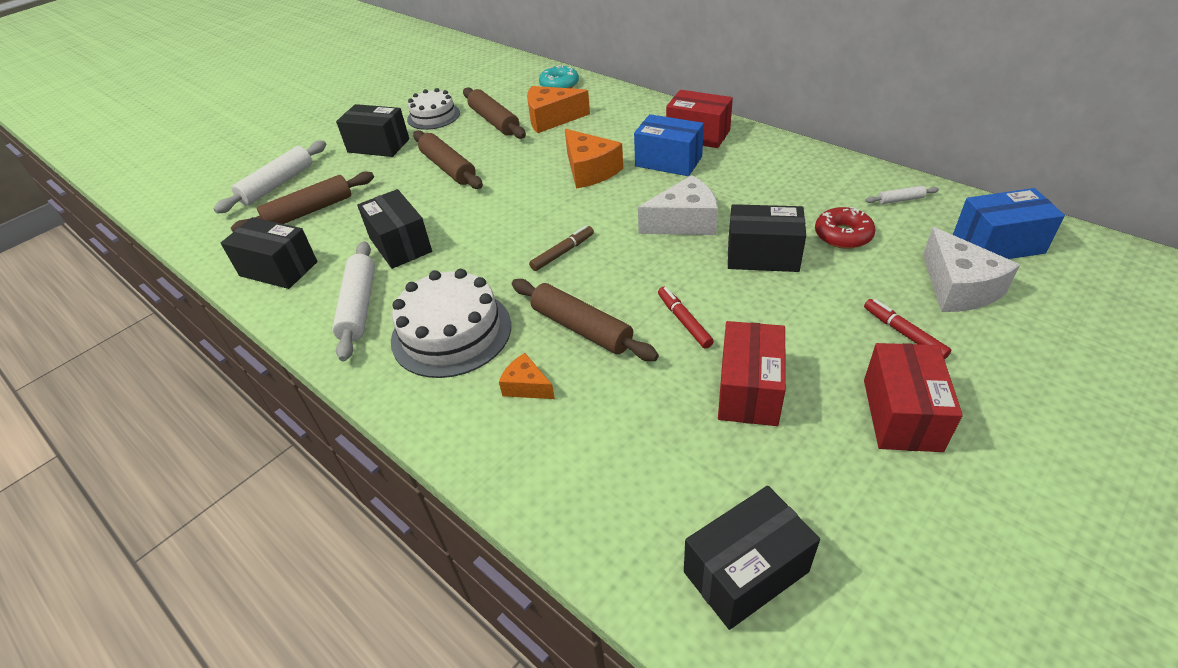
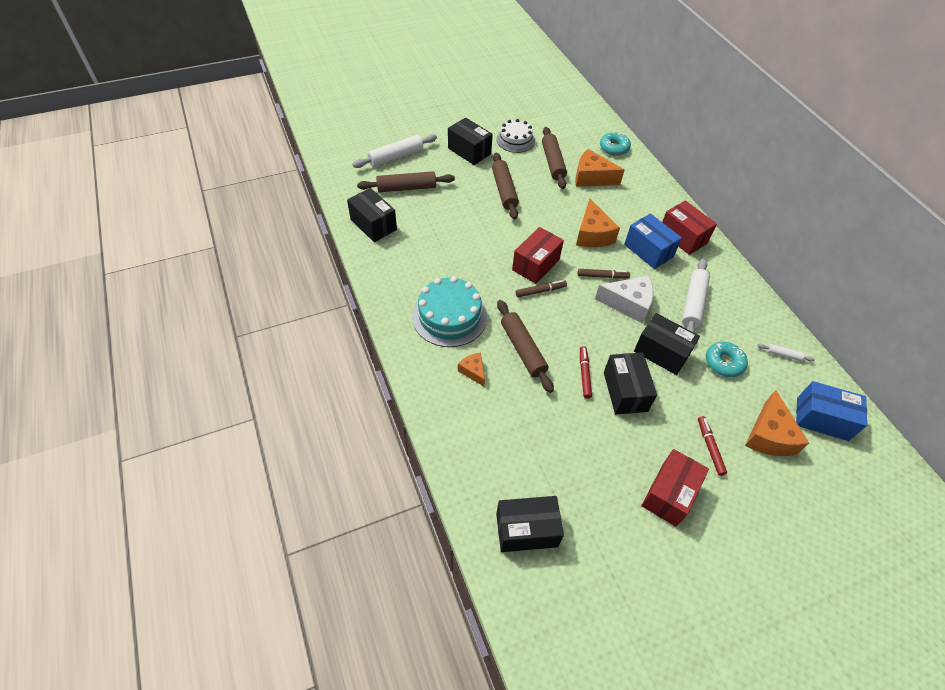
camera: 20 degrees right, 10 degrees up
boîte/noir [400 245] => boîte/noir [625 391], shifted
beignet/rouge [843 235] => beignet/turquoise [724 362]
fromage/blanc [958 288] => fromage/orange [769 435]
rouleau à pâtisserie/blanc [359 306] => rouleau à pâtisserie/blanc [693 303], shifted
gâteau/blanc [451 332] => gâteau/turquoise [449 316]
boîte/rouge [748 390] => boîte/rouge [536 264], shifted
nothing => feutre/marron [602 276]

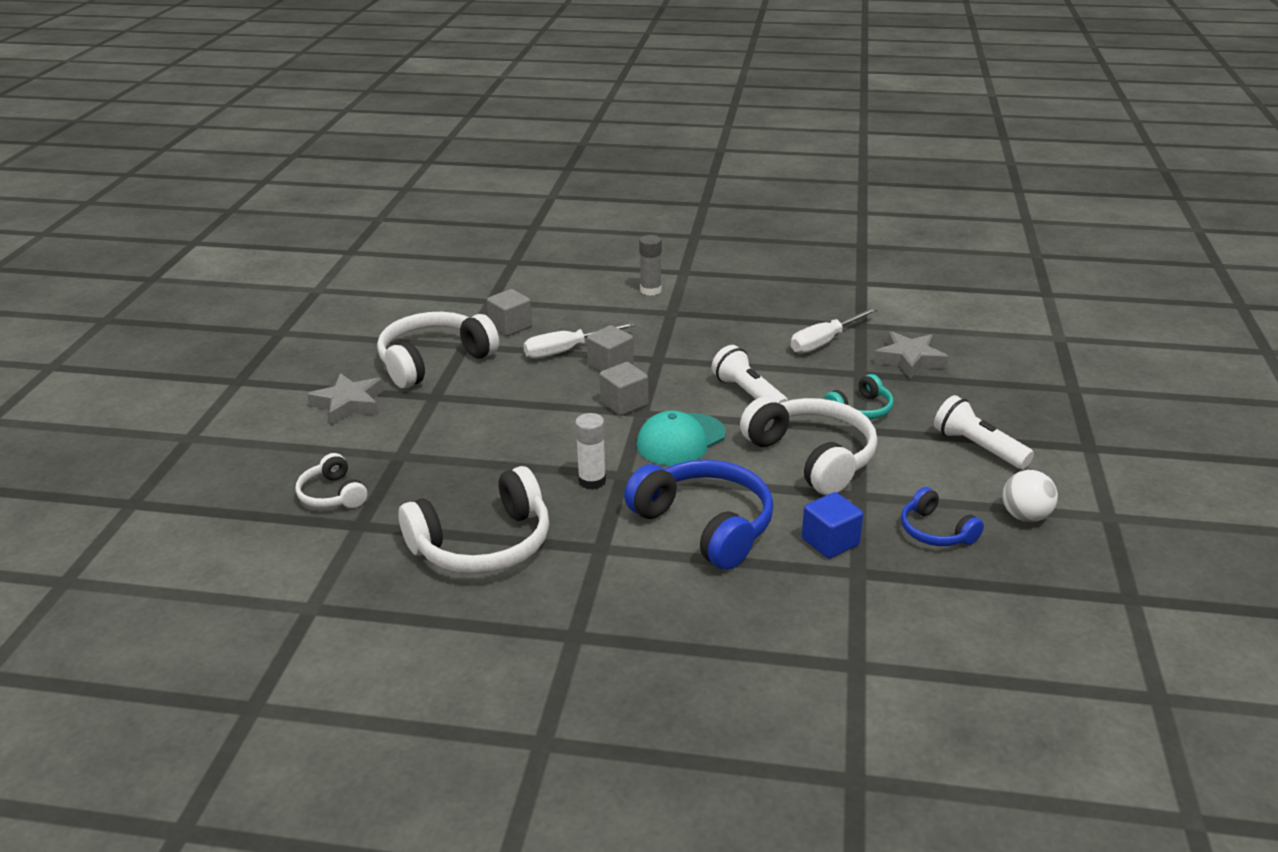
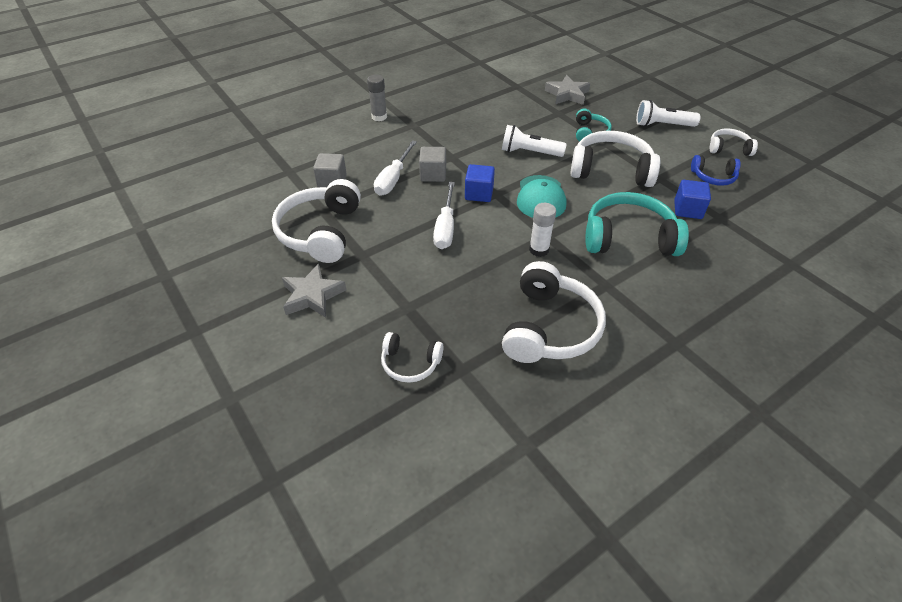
camera: 45 degrees left, 15 degrees up
tournevis/blanc [824 342] => tournevis/blanc [445 228], shifted
cube/gris [624 404] => cube/bleu [479 194]
casque audio/bleu [705 525] => casque audio/turquoise [628 237]
balle/blanc [1025 516] => casque audio/blanc [728 148]

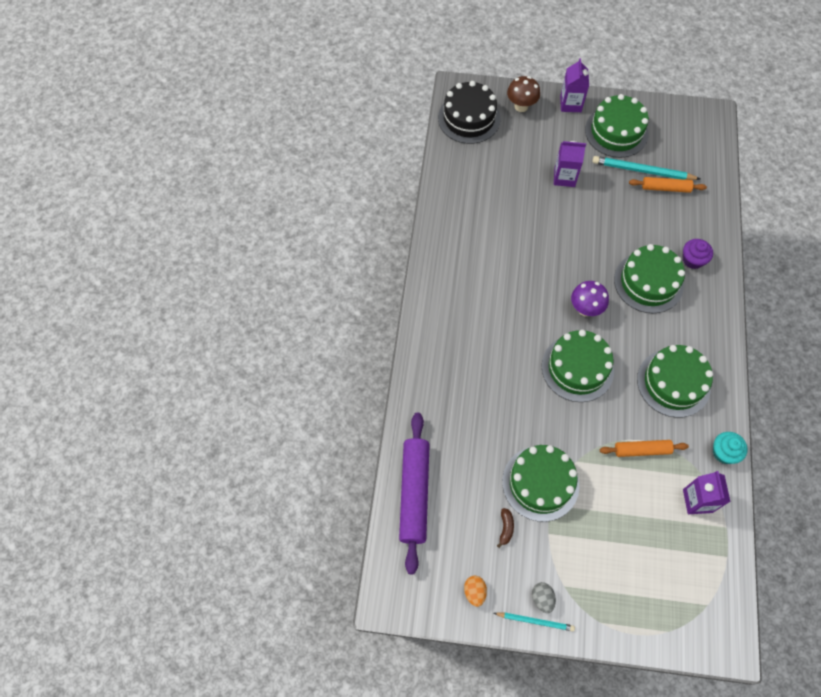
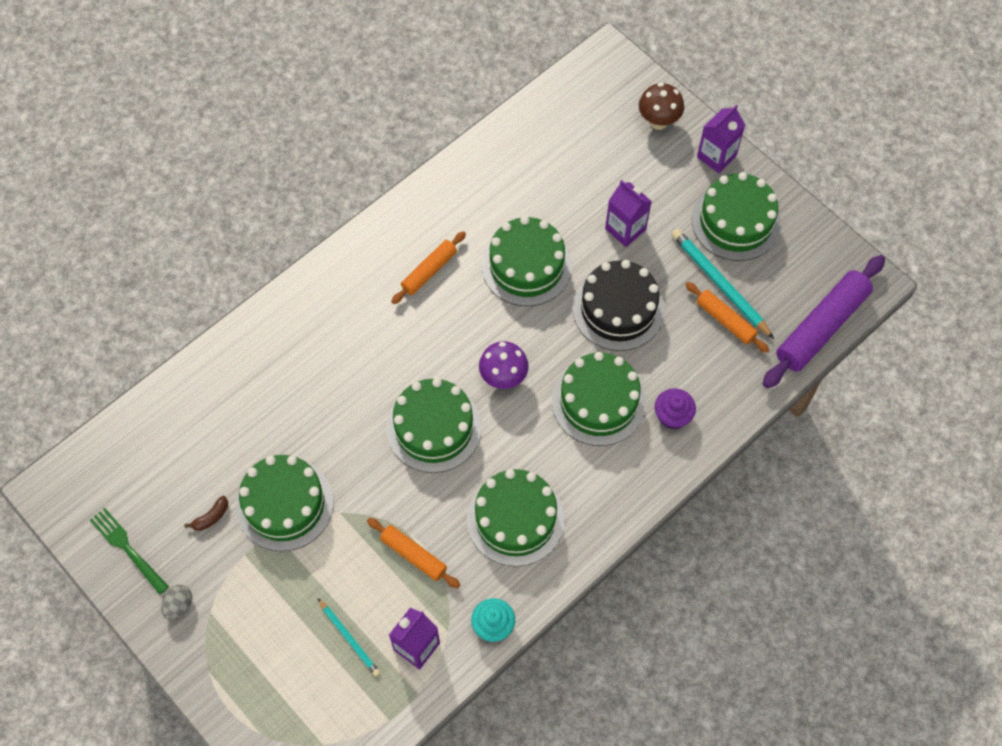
camera: 40 degrees right, 0 degrees up
gâteau/noir [469 118] => gâteau/noir [618 309], shifted
rouleau à pâtisserie/violet [414 493] => rouleau à pâtisserie/violet [821 327], shifted
œuf/orange [474 592] => fourchette/vert [127 548]
crayon/turquoise [535 621] => crayon/turquoise [349 638], shifted
nothing => gâteau/vert [526 266]
nothing => rouleau à pâtisserie/orange [429 271]

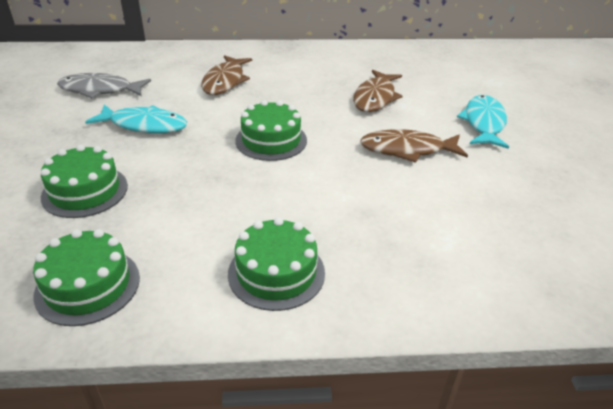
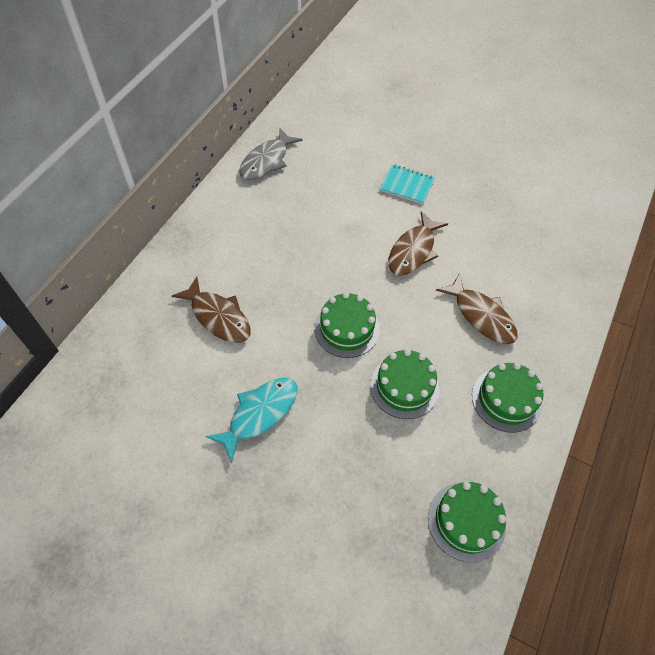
camera: 60 degrees left, 20 degrees up
poisson/marron [375 98] => poisson/marron [481 315], shifted
poisson/gris [100 90] => poisson/gris [267 161], shifted
poisson/turquoise [483 123] => carnet/turquoise [406 185]
gâteau/vert [85 191] => gâteau/vert [404 386], shifted

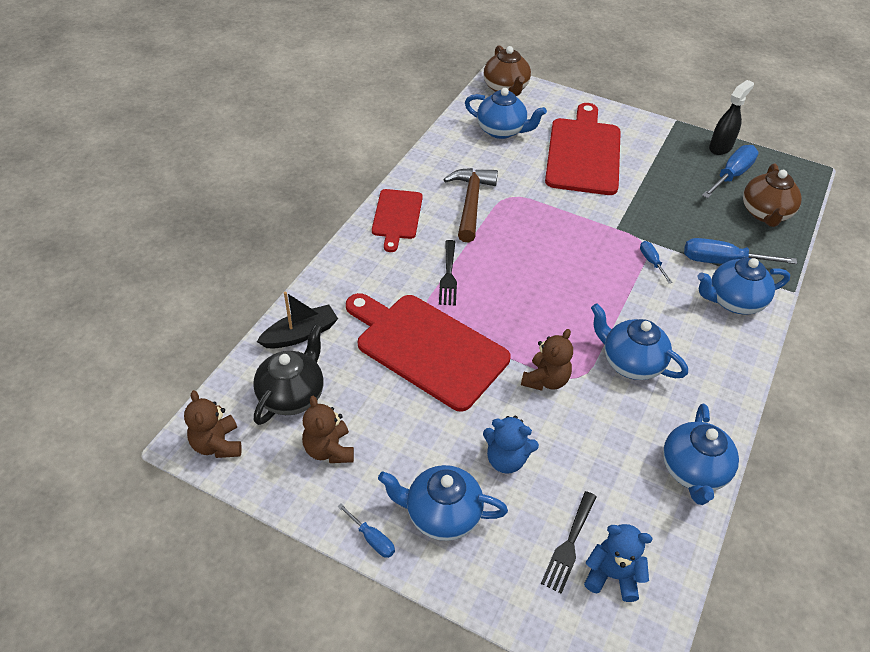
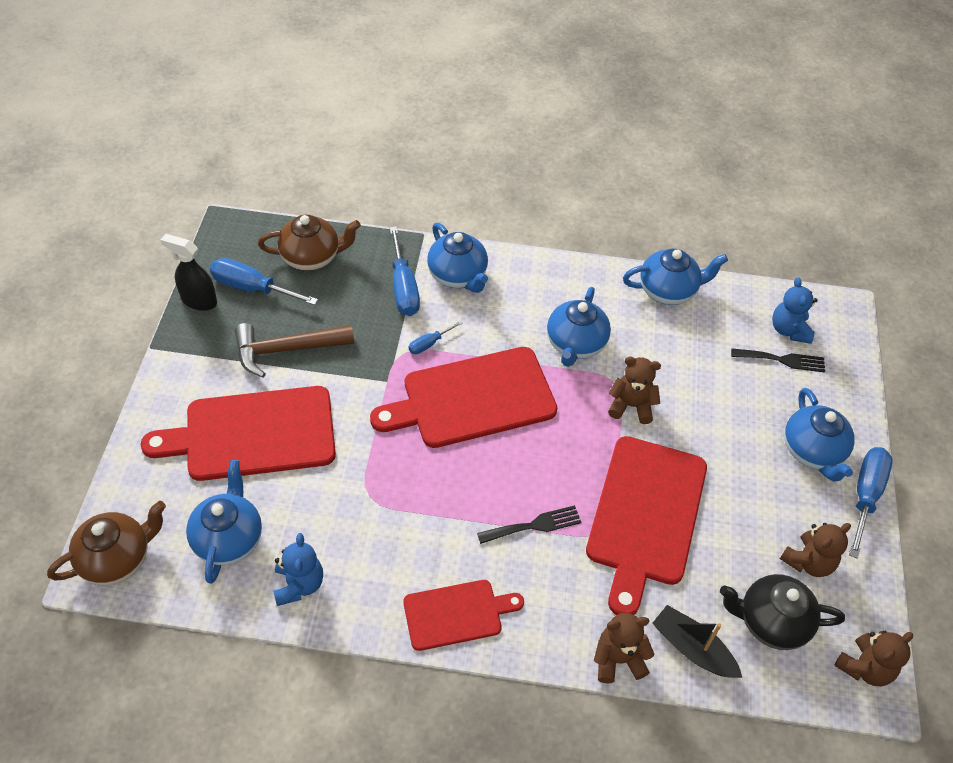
camera: 110 degrees left, 5 degrees up
marteau/marron [471 203] => marteau/marron [286 350], shifted
ours en peluche/bleu [506 459] => ours en peluche/bleu [299 584], shifted
tournevis/bleu [372 539] => tournevis/bleu [865 495], x1.90
nothing => planche à découper/rouge [472 399]
nothing => ours en peluche/marron [618 659]

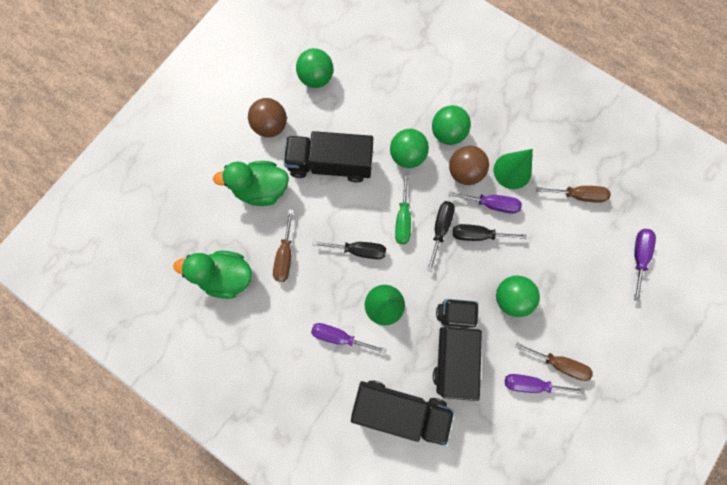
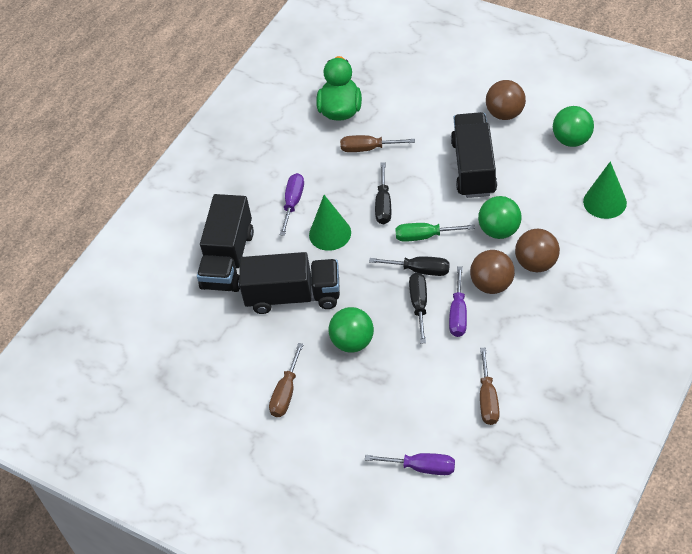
camera: 90 degrees right, 25 degrees down
balle/vert [447 133] => balle/marron [536 263]
cône/vert [512 171] => cône/vert [604 202], shifted
canard/vert [262 189] => nothing
tournevis/violet [531 384] => nothing

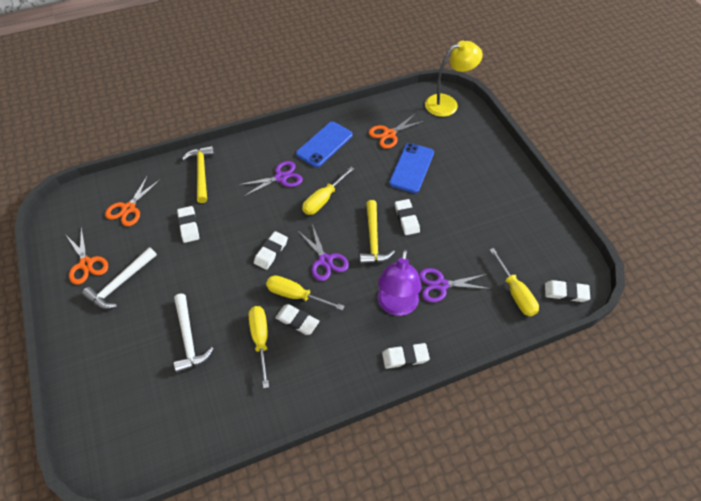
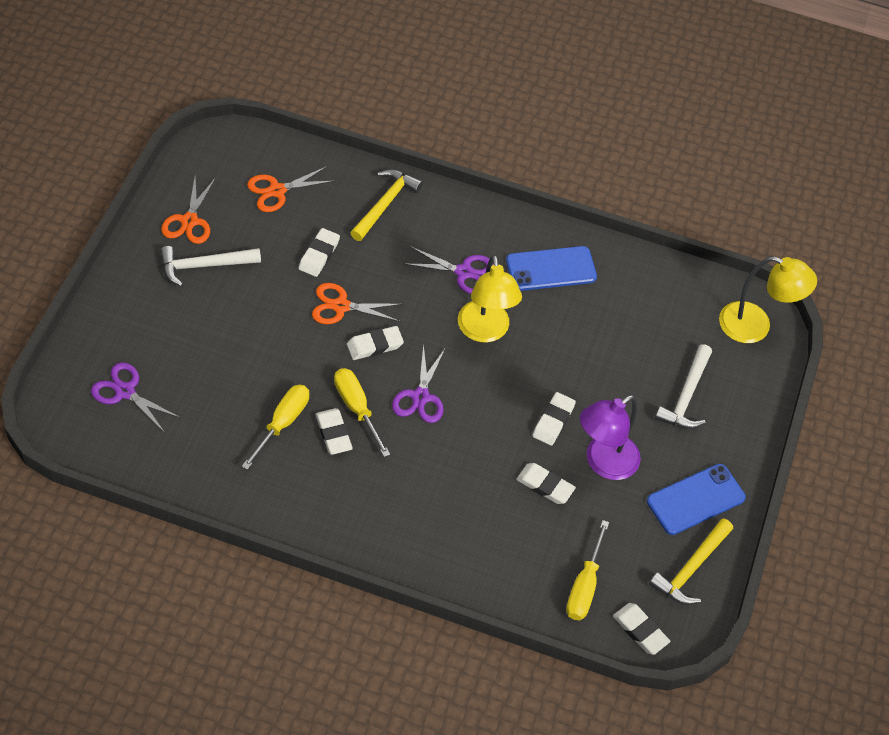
camera: 35 degrees right, 0 degrees up
ciseaux/orange [389 134] => ciseaux/orange [341 306], shifted
téléphone/bleu [411 168] => téléphone/bleu [695 499], shifted
tournevis/jaune [323 199] => lampe/jaune [485 331]
marteau/jaune [373 239] => marteau/jaune [690 568], shifted
lampe/violet [396 306] => lampe/violet [603 463], shifted
ciseaux/violet [441 285] => ciseaux/violet [125 391], shifted
marteau/blanc [188 338] => marteau/blanc [686 396], shifted
gomme/blanc [405 357] => gomme/blanc [545 486], shifted

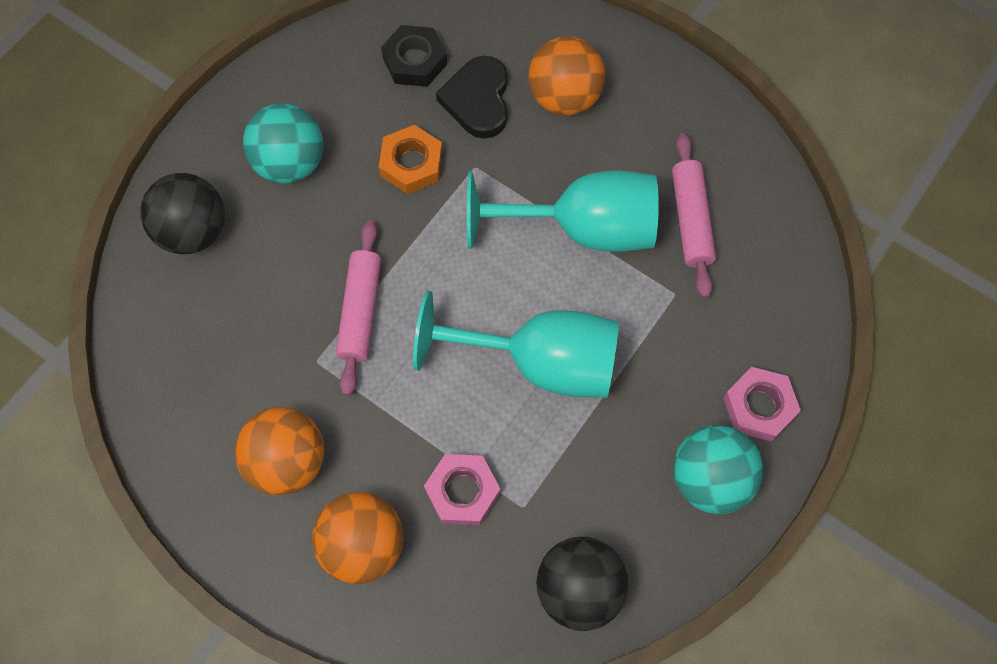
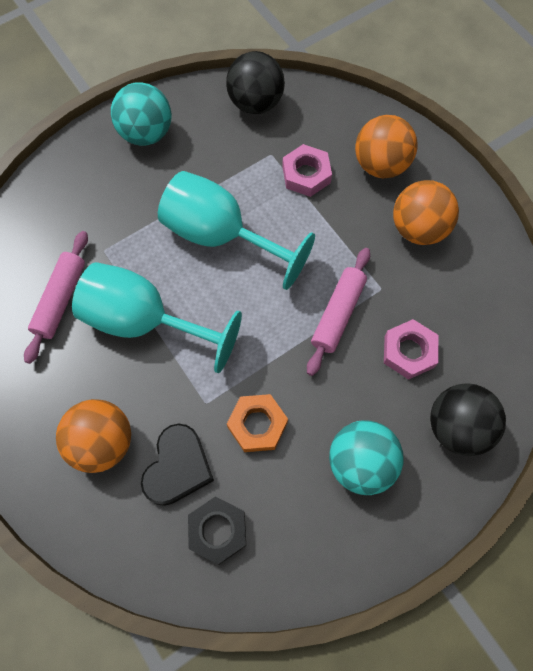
camera: 160 degrees left, 0 degrees up
écrou/rose [759 407] => écrou/rose [409 352], shifted

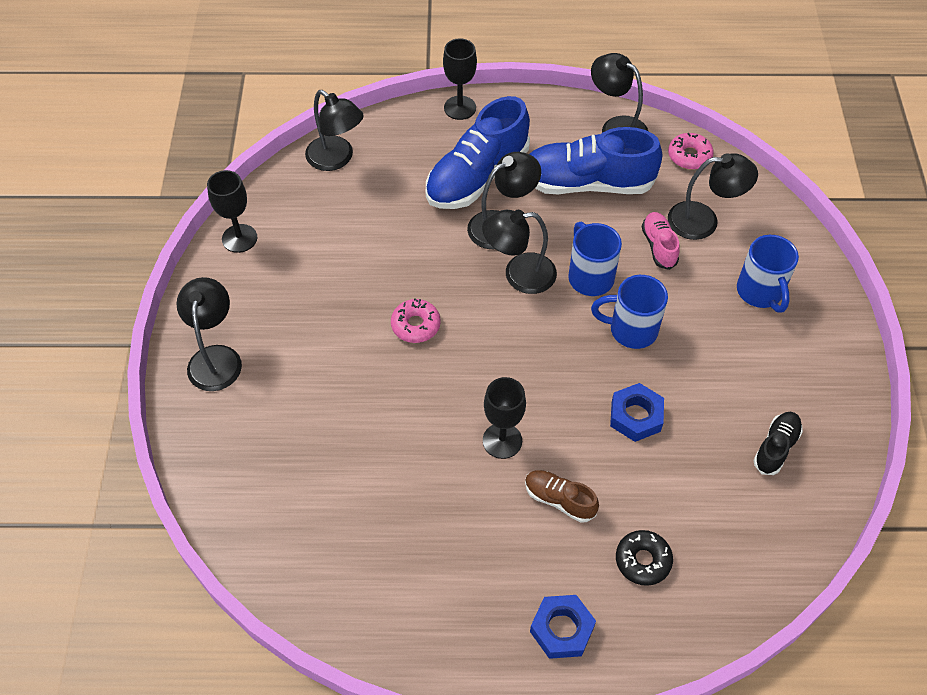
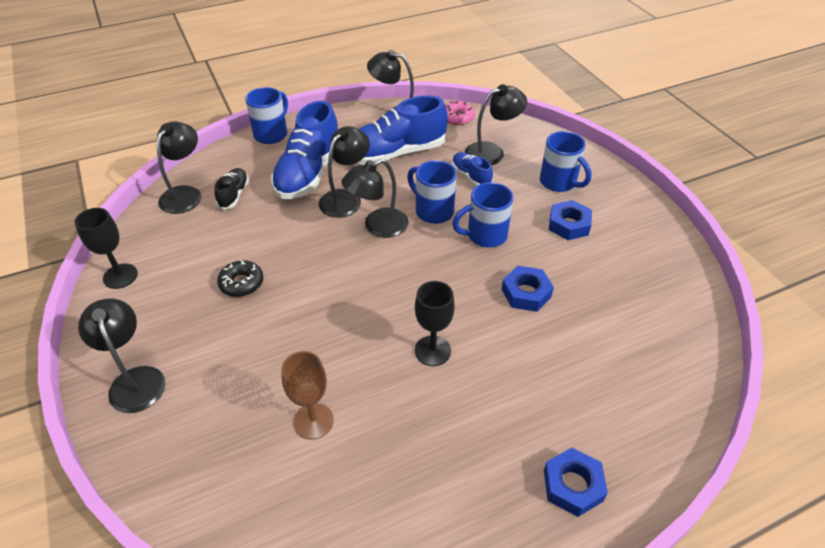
camera: 25 degrees left, 10 degrees down
verre à pied/noir [460 108] => tasse/bleu [271 134]
lampe/noir [336 159] => lampe/noir [185 194], 90 degrees counterclockwise
chaussure/rose [659 246] => chaussure/bleu [471 176]
beignet/rose [415 325] => nothing
chaussure/noir [775 448] => chaussure/noir [234 195], shifted
chaussure/marron [559 500] => nothing
beignet/noir [643 560] => beignet/noir [241 283], shifted
nothing => écrou/bleu [569 224]
nothing => verre à pied/marron [313 421]

